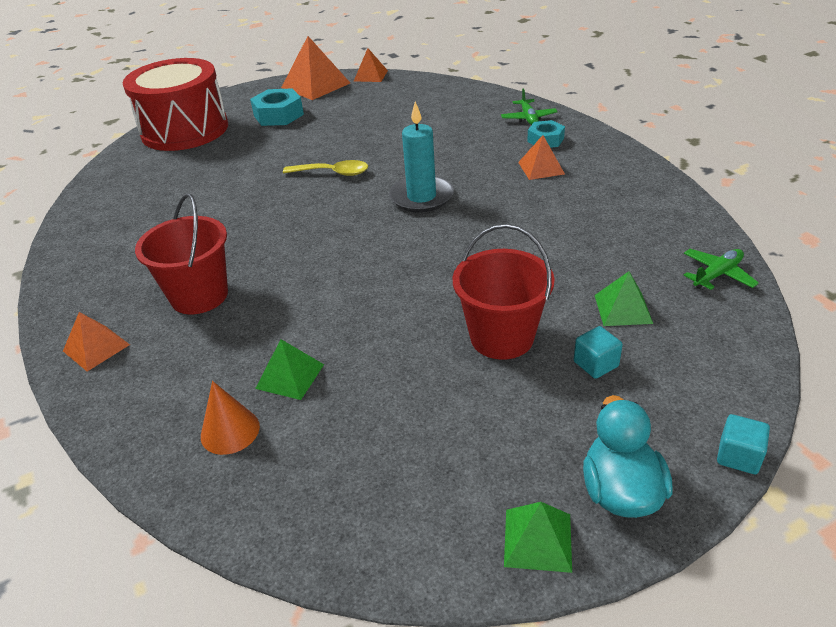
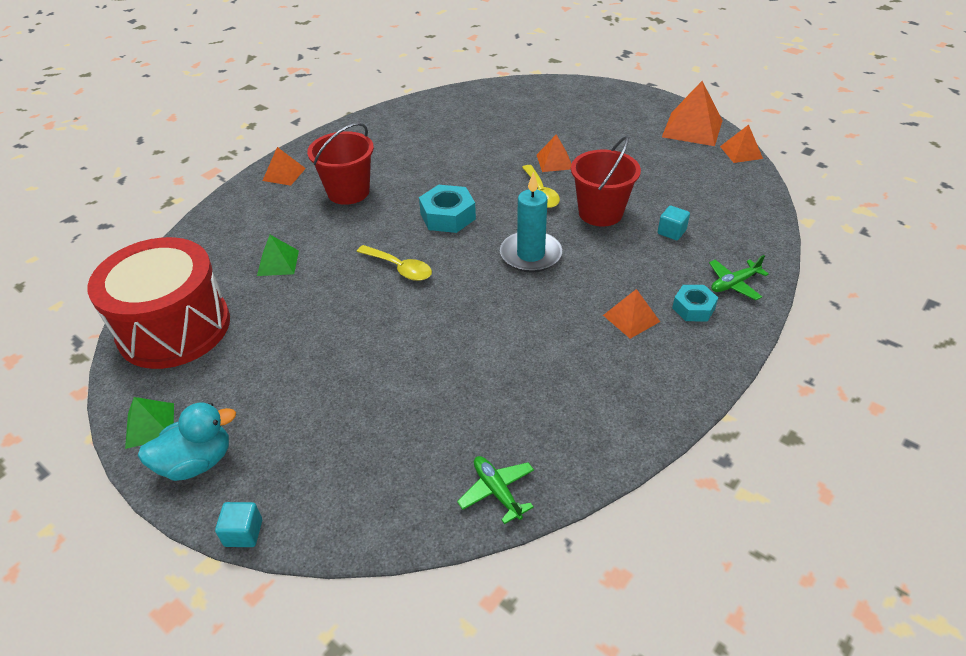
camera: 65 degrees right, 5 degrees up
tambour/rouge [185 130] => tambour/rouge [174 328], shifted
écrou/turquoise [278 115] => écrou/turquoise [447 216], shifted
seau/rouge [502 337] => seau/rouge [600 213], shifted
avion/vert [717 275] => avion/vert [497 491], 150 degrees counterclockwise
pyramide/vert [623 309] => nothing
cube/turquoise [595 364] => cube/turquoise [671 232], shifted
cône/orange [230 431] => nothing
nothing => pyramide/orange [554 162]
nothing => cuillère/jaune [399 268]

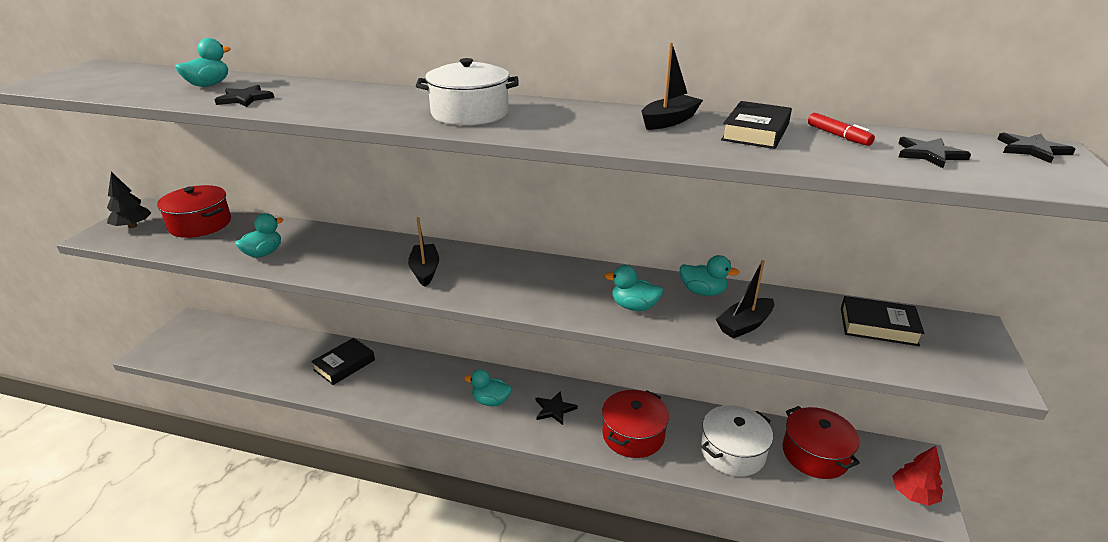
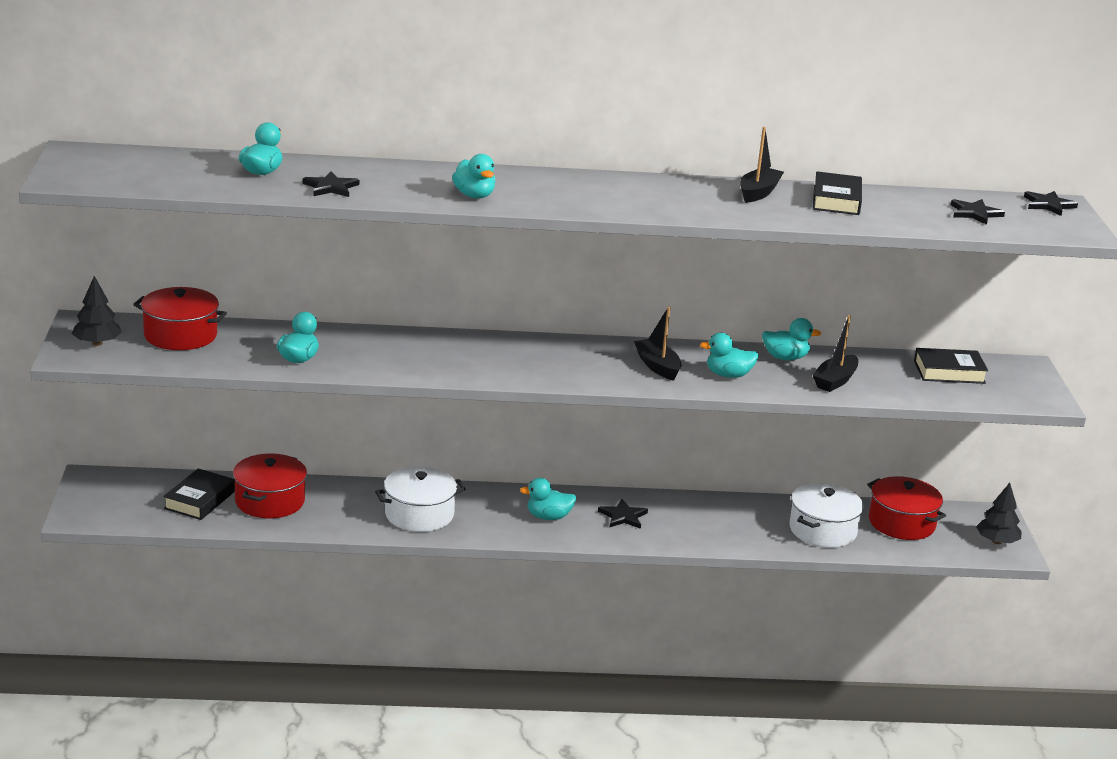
camera: 20 degrees left, 5 degrees down
marmite/blanc [470 113] => marmite/blanc [419 514], shifted
feutre/rouge [838 136] => nothing
bateau/noir [425 271] => bateau/noir [657 366], shifted
livre/noir [344 365] => livre/noir [199 500], shifted
marmite/rouge [633 435] => marmite/rouge [270 501], shifted
arbre/rouge [913 494] => arbre/noir [997 541]
nothing => canard/turquoise [474 195]

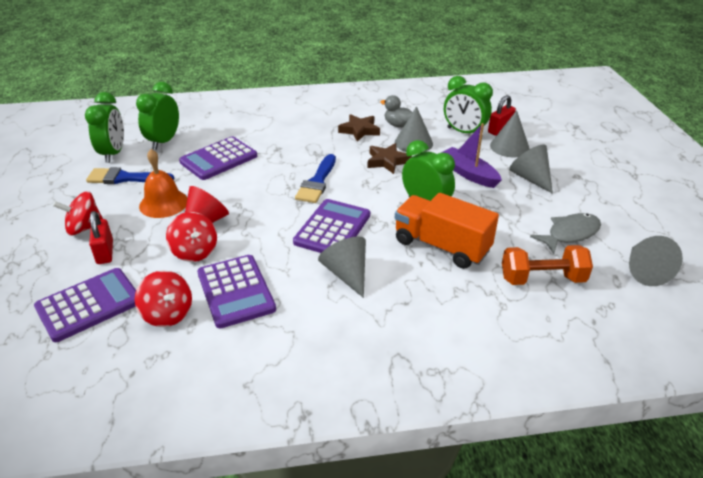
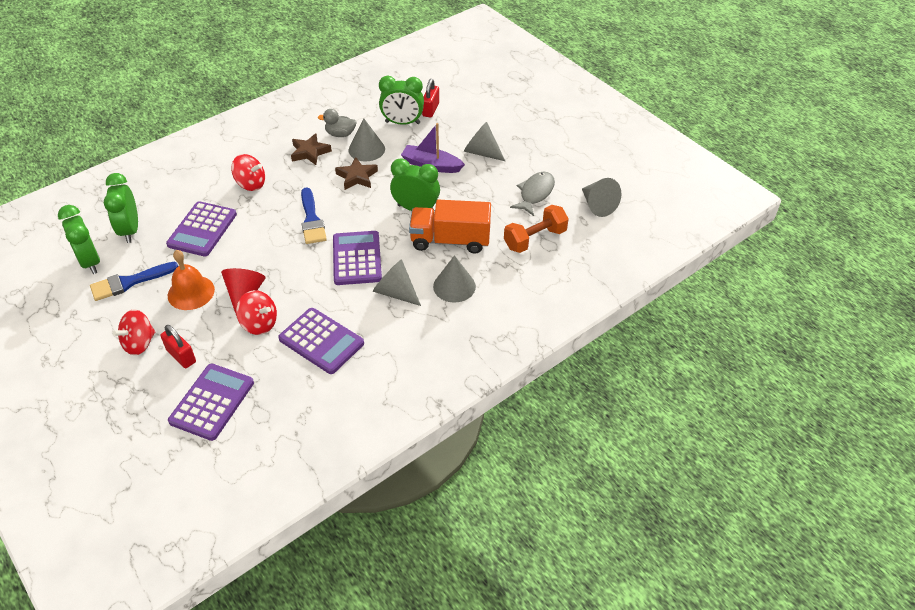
camera: 30 degrees left, 10 degrees up
cône/gris [509 147] => cône/gris [454 286], shifted
toupie/rouge [167 314] => toupie/rouge [251 184], shifted

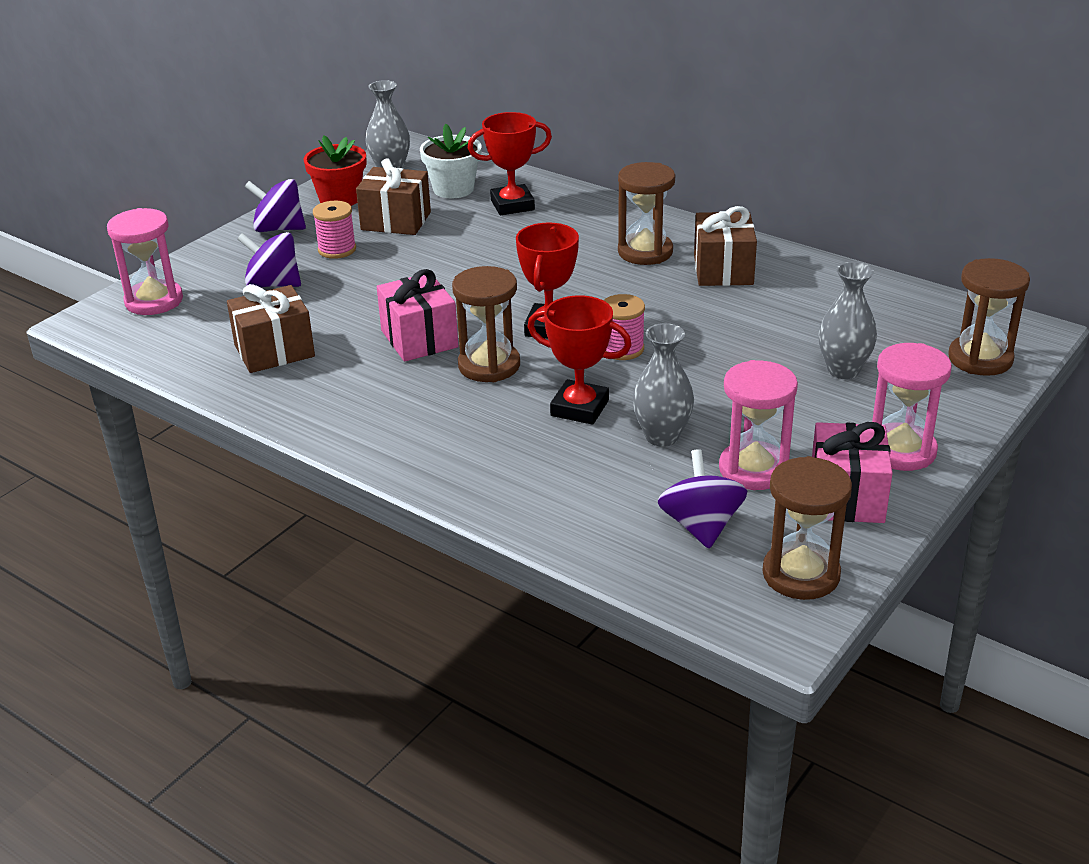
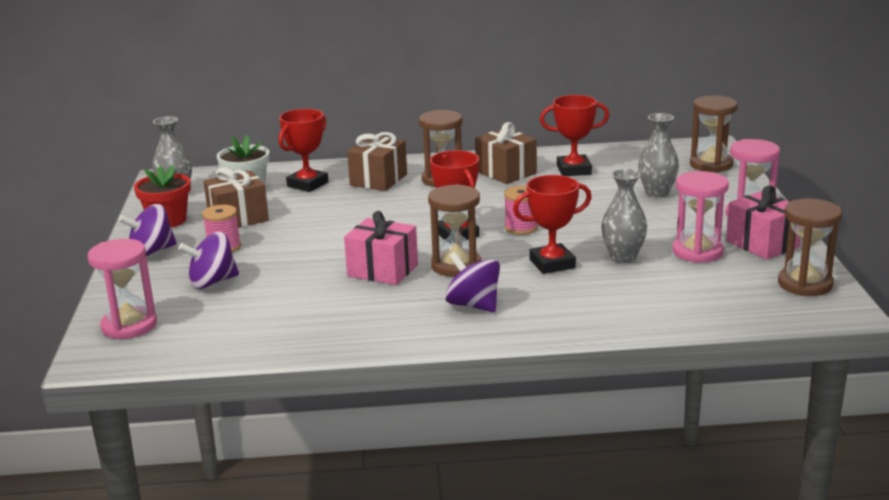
camera: 40 degrees left, 10 degrees down
cadeau/marron [274 351] => cadeau/marron [378 180], shifted
toupie/violet [701 526] => toupie/violet [473 305], shifted
nothing => trophée/rouge [574 170]

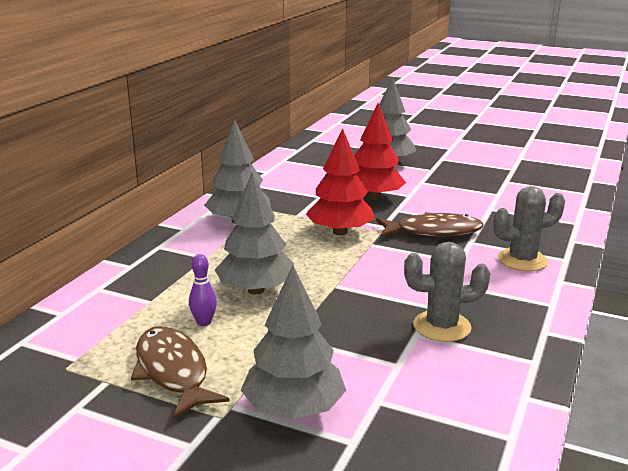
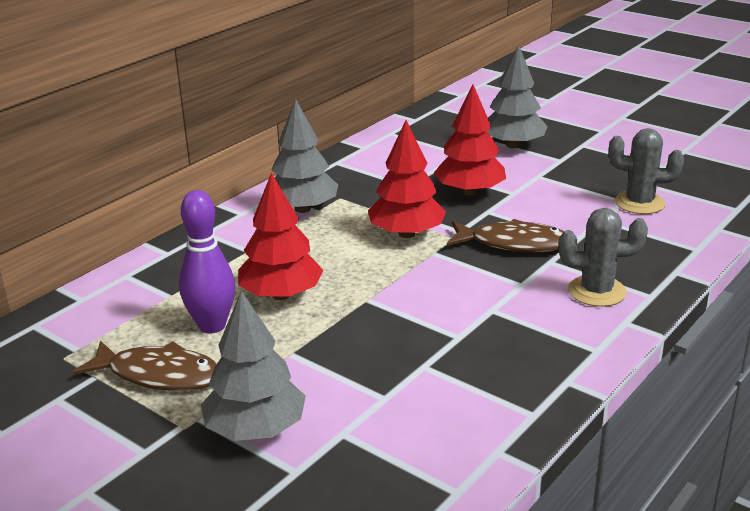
camera: 15 degrees right, 5 degrees up
arbre/gris [256 290] => arbre/rouge [281 295]
cactus/gris [442 326] => cactus/gris [639 203], shifted
quille/violet [204 322] => quille/violet [212 326], x1.89
poisson/marron [173 372] => poisson/marron [159 375], 120 degrees clockwise

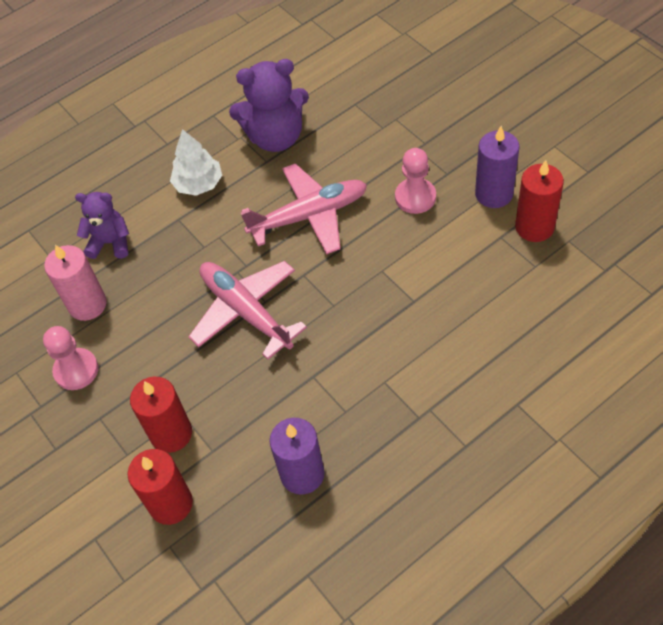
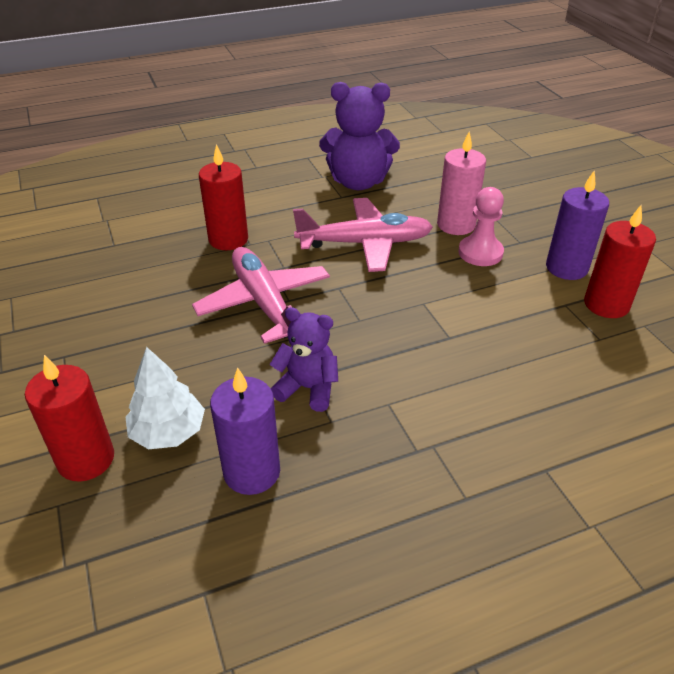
camera: 10 degrees right, 15 degrees down
arbre/blanc [198 184] => arbre/blanc [168 432], shifted
ours en peluche/violet [110 243] => ours en peluche/violet [308 388], shifted
bougie/rose [87 304] => bougie/rose [456 225], shifted
pion/rose [76 370] => nothing
bougie/rouge [171 433] => bougie/rouge [228 239], shifted

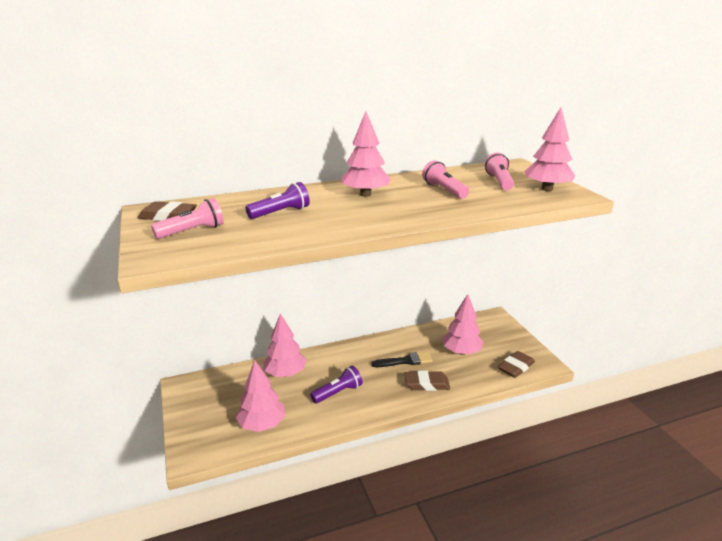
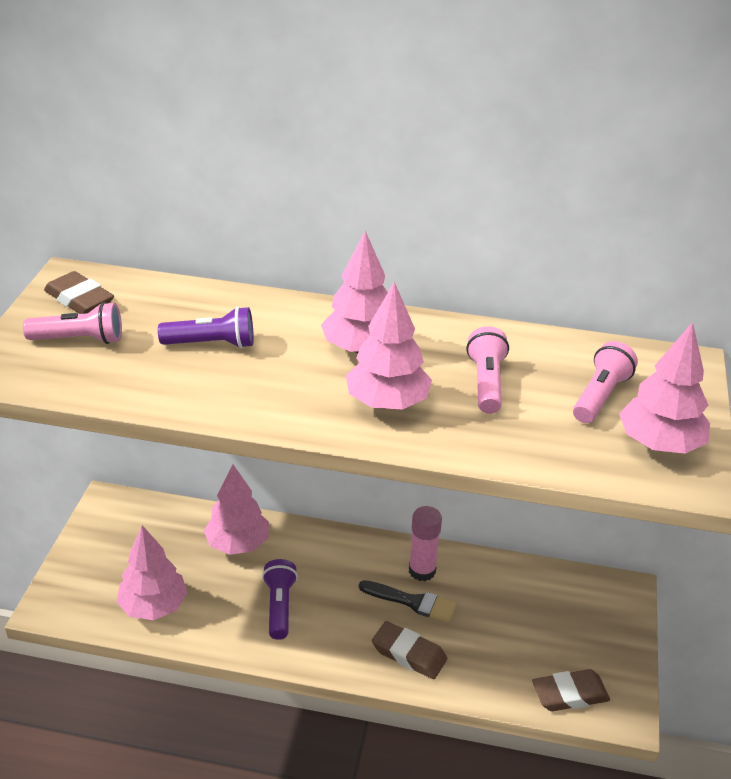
camera: 30 degrees right, 10 degrees up
arbre/rose [461 352] => arbre/rose [387 403], shifted
lampe de poche/violet [338 392] => lampe de poche/violet [279 606], 90 degrees counterclockwise
nothing => bâton de colle/rose [422 571]

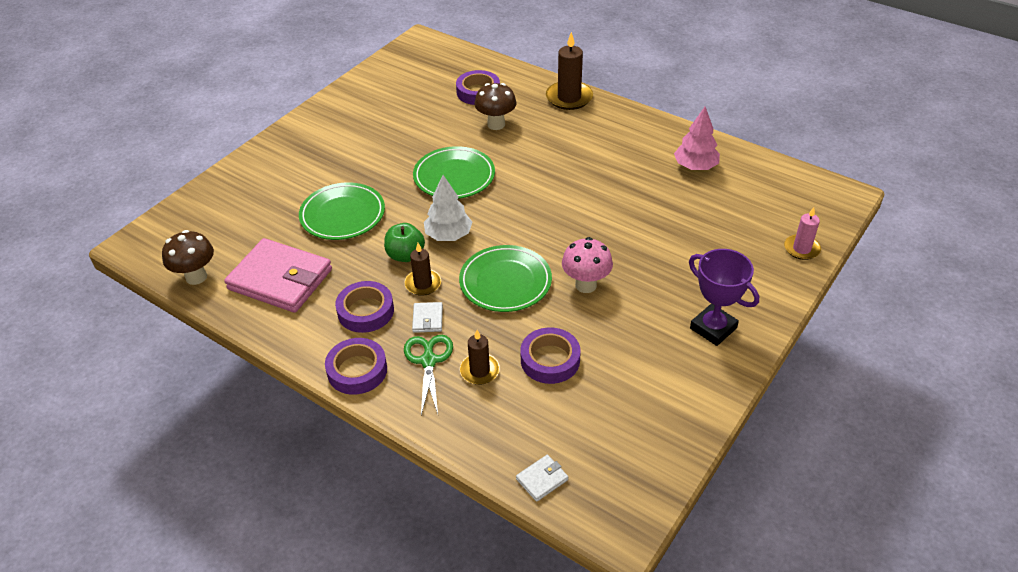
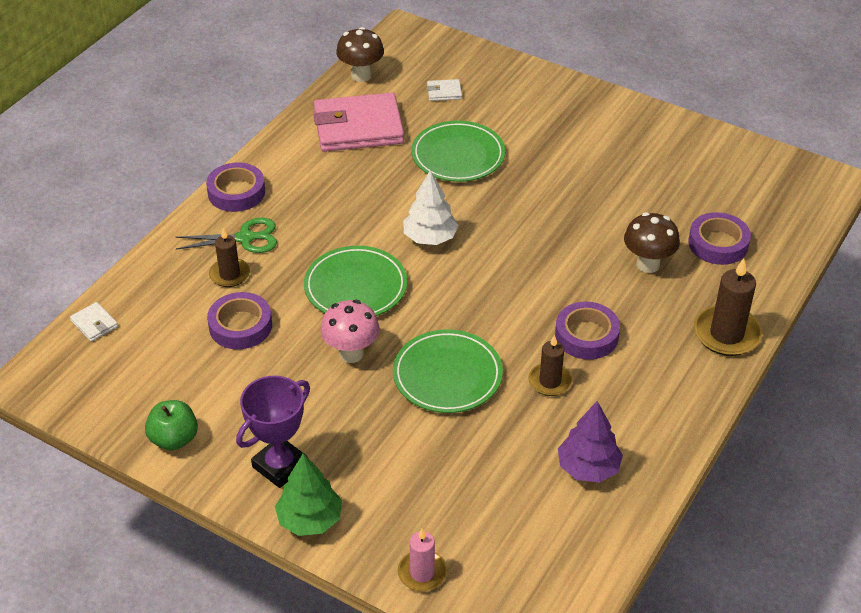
camera: 85 degrees right, 0 degrees up
arbre/rose [695 166] => arbre/violet [588 468]
assiette/vert [454 176] => assiette/vert [447 375], shifted
pomme/vert [405 255] => pomme/vert [174 439], shifted
portefeuille/rose [280 279] => portefeuille/rose [358 127], 60 degrees clockwise
bougie/marron [423 284] => bougie/marron [550 381], shifted
ruban adhésif/violet [365 311] => ruban adhésif/violet [586 336], shifted
portefeuille/blanc [428 319] => portefeuille/blanc [444 92], shifted
nothing => arbre/vert [310 519]

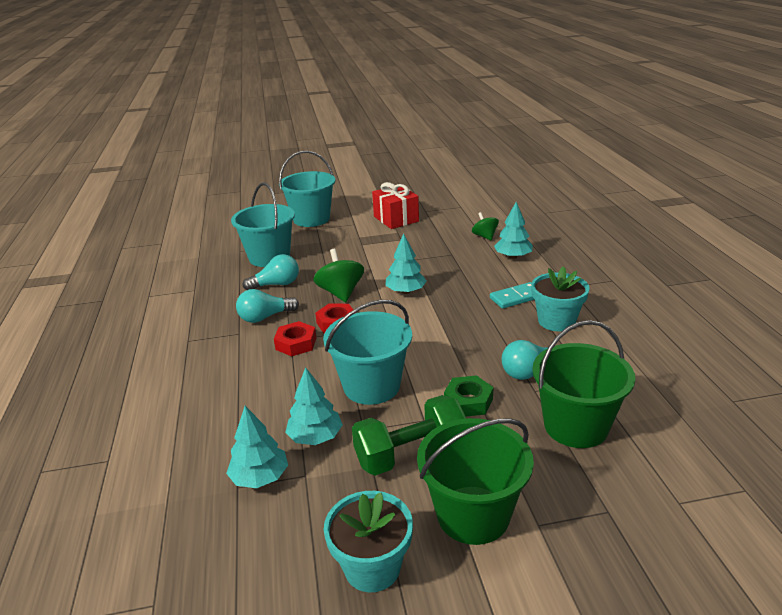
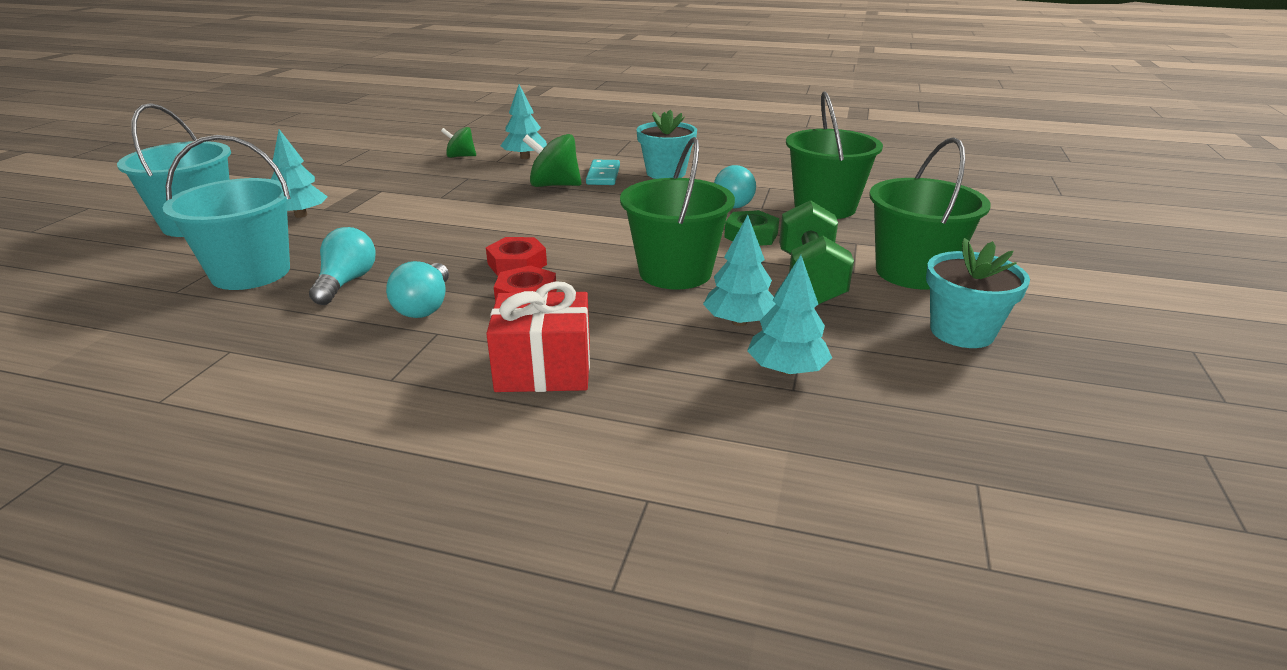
camera: 65 degrees left, 0 degrees up
cadeau/rouge [396 219] => cadeau/rouge [544 369], shifted
arbre/turquoise [405 291] => arbre/turquoise [301 215], shifted
toupie/vert [341 293] => toupie/vert [554 185], shifted
seau/turquoise [371 386] => seau/vert [675 272]

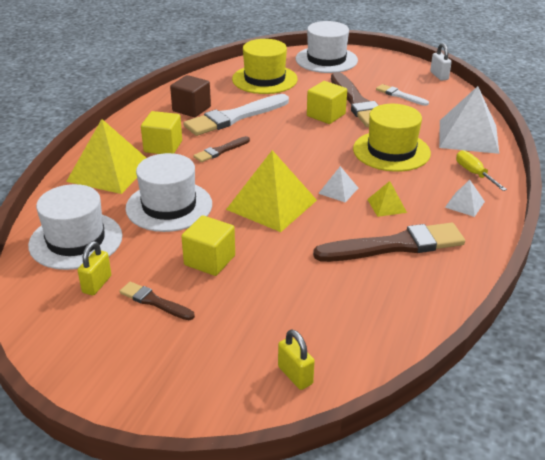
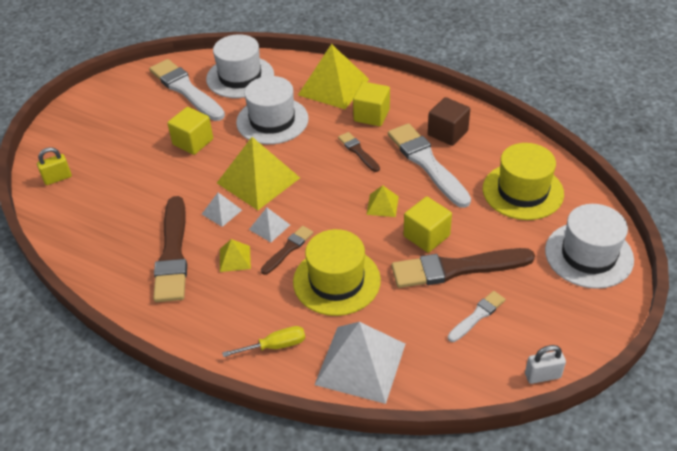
camera: 100 degrees right, 10 degrees up
pyramide/blanc [464 204] => pyramide/blanc [221 212], shifted
cadenas/jaune [97 284] => pinceau/blanc [186 90]
pinceau/marron [155 302] => pinceau/marron [288 249], shifted
nothing => pyramide/jaune [382 205]

